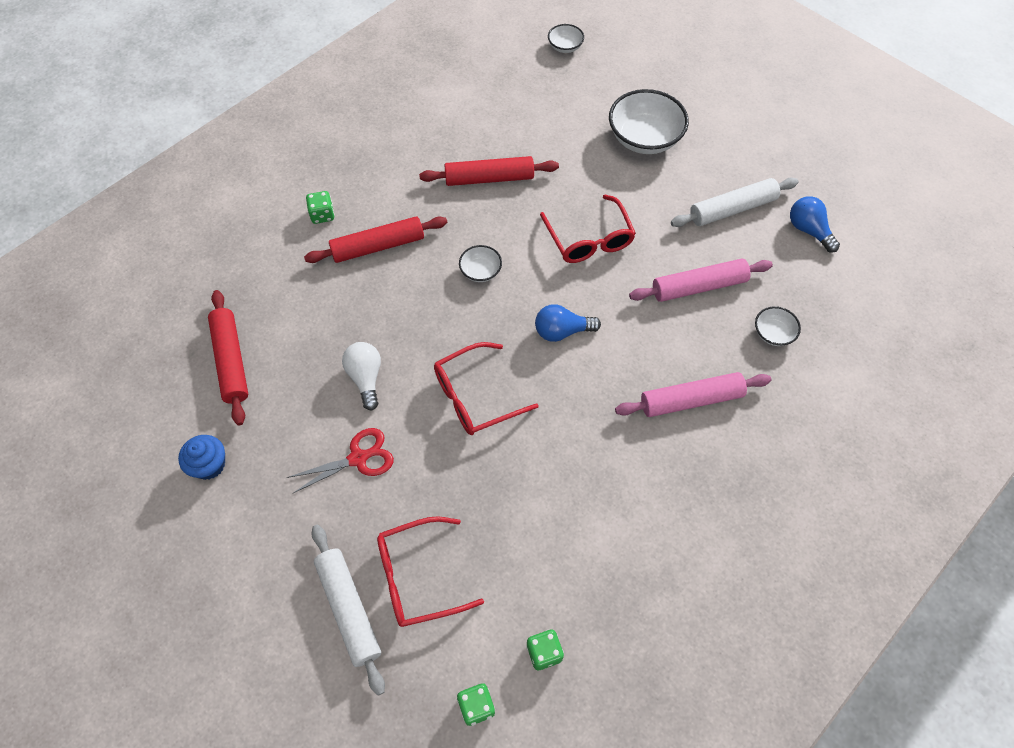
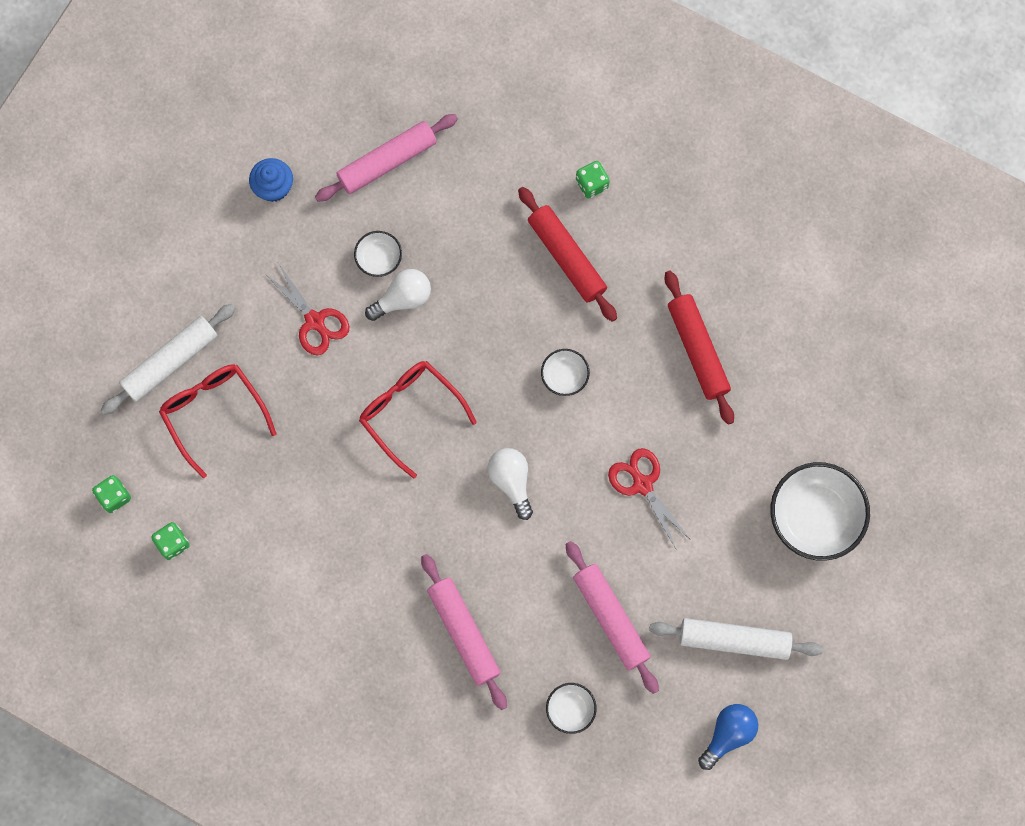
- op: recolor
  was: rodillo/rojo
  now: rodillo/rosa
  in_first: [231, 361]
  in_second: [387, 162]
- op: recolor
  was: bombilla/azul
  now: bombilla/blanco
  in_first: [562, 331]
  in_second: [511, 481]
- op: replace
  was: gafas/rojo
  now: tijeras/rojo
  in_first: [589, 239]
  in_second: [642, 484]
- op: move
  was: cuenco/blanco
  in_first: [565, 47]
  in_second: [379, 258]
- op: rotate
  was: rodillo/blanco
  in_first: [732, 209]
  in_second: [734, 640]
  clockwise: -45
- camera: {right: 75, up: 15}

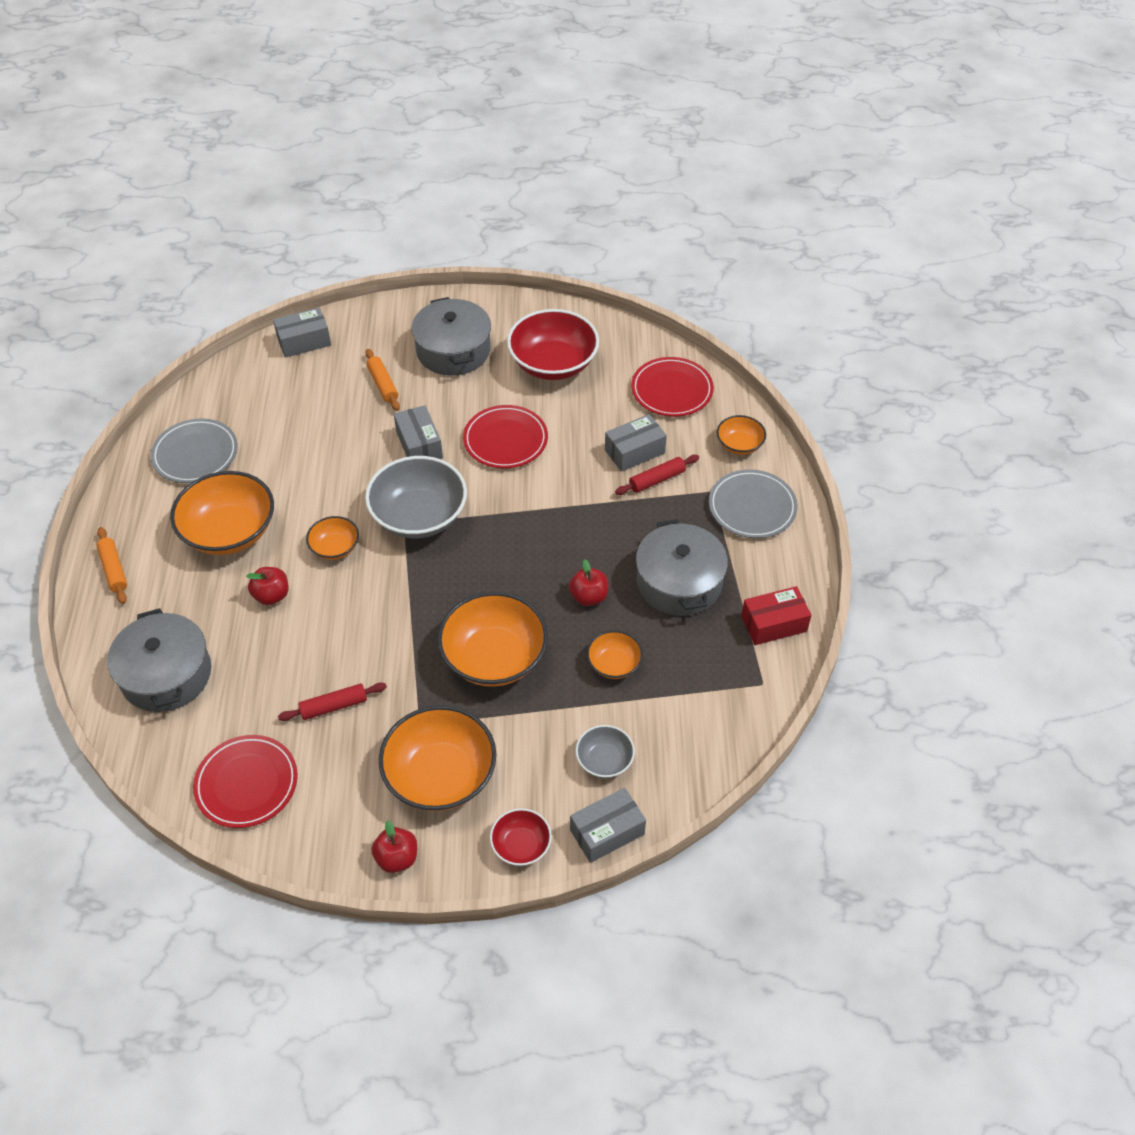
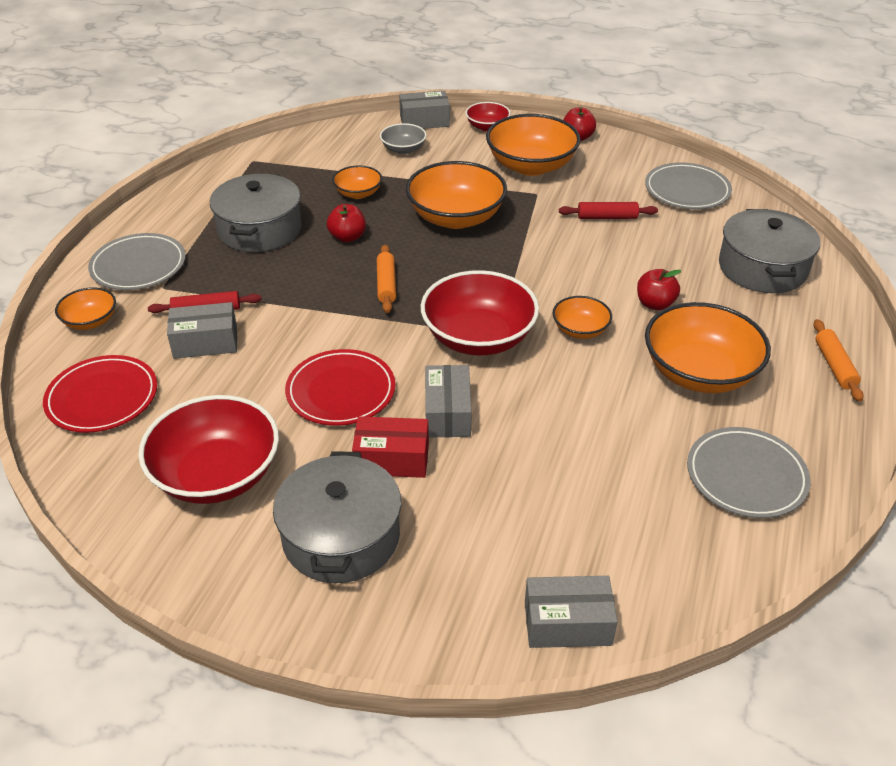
- op: recolor
  was: plato/rojo
  now: plato/gris
  in_first: [247, 784]
  in_second: [687, 190]
- op: move
  was: rodillo/naranja
  in_first: [383, 384]
  in_second: [386, 284]
- op: recolor
  was: cuenco/gris
  now: cuenco/rojo
  in_first: [419, 516]
  in_second: [478, 337]
- op: move
  was: caja/rojo
  in_first: [774, 624]
  in_second: [392, 459]
- camera: {right: -160, up: -10}

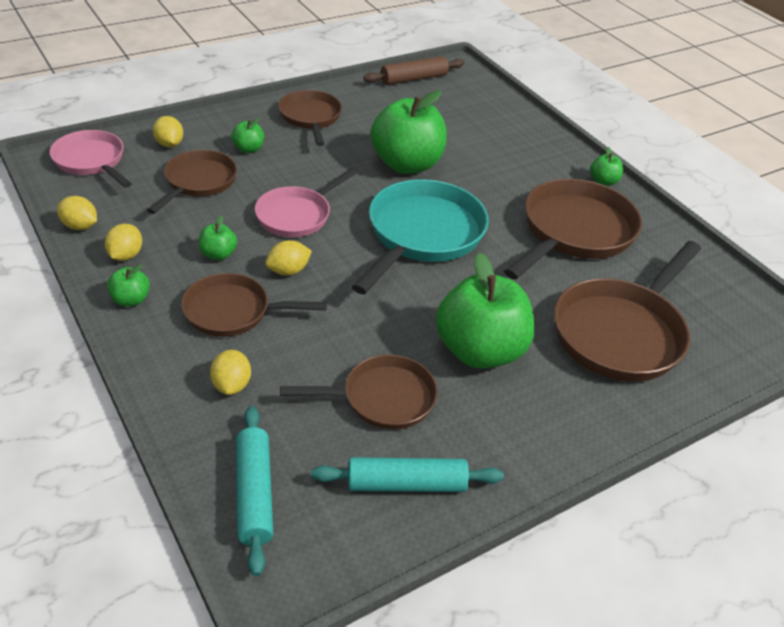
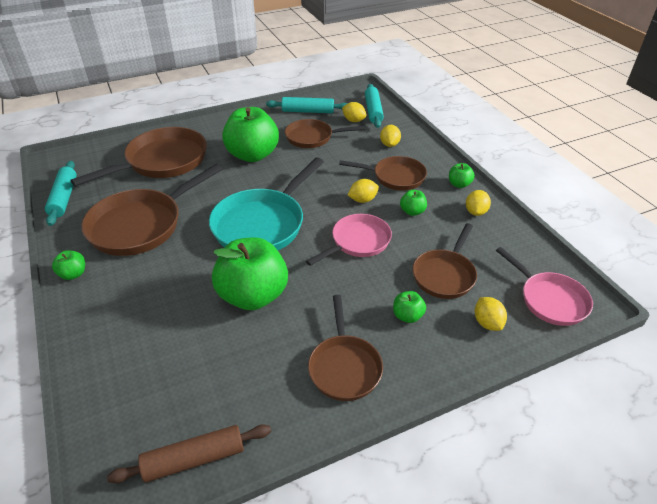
- op: move
  was: limón/amarillo
  in_first: [80, 226]
  in_second: [353, 120]
- op: insert
  now: rodillo/turquesa
  in_second: [64, 198]
- camera: {right: -170, up: 0}

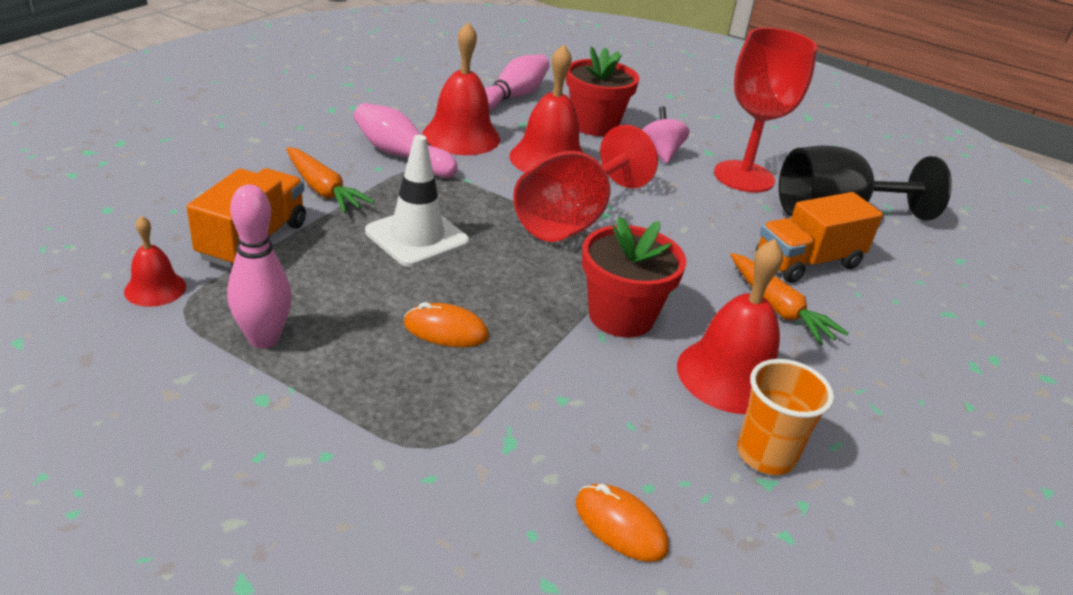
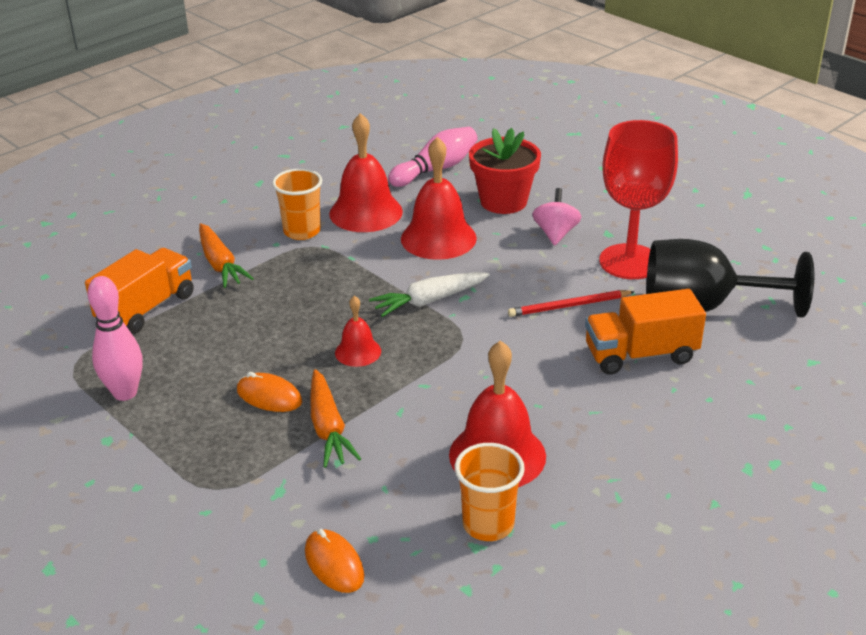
- op: move
  was: campana/rojo
  in_first: [155, 289]
  in_second: [358, 352]
- op: replace
  was: bolo/rosa
  now: vaso/naranja
  in_first: [401, 155]
  in_second: [302, 231]
- op: delete
  was: cono de tráfico/blanco
  in_first: [417, 237]
- op: replace
  was: copa/rojo
  now: zanahoria/blanco
  in_first: [572, 219]
  in_second: [429, 301]
- op: delete
  was: maceta/rojo
  in_first: [621, 316]
- op: move
  was: zanahoria/naranja
  in_first: [778, 308]
  in_second: [328, 427]
- op: insert
  now: lápiz/rojo
  in_second: [569, 306]
- camera: {right: 20, up: 0}

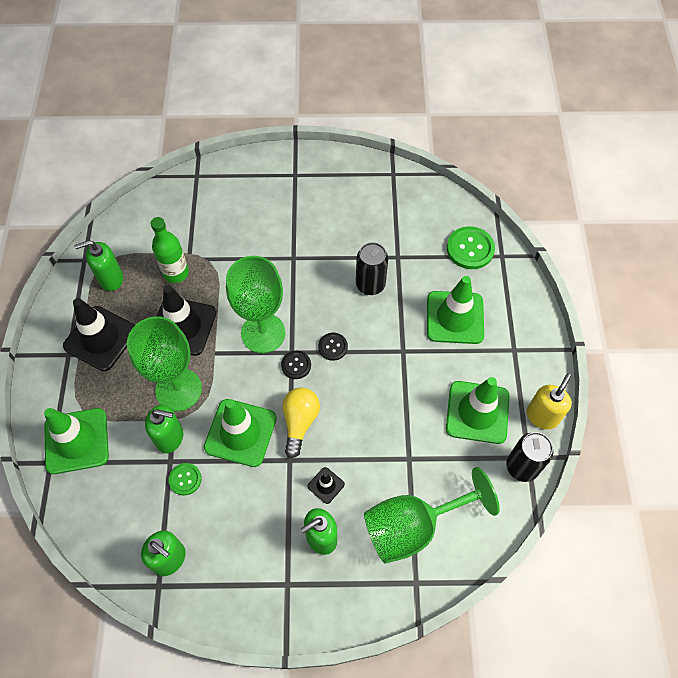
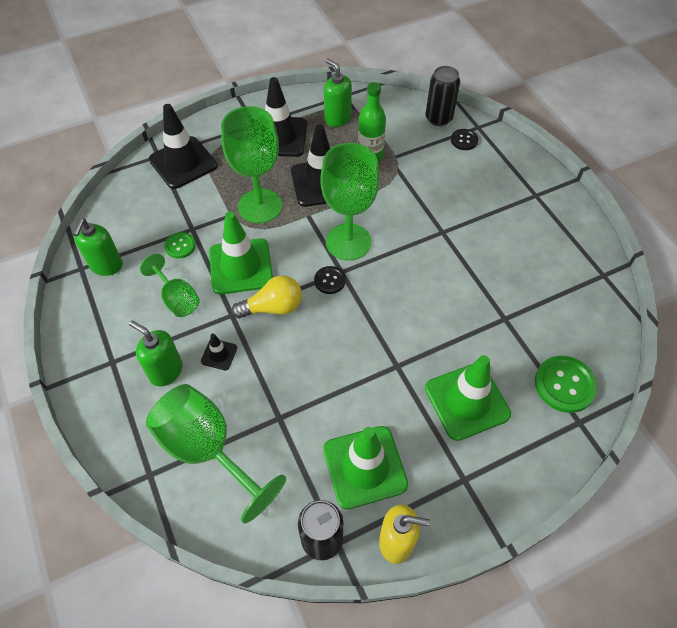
- op: recolor
  was: cono de tráfico/verde
  now: cono de tráfico/negro
  in_first: [76, 441]
  in_second: [183, 163]
- op: delete
  was: dispensador de jabón/verde
  in_first: [170, 437]
- op: move
  was: botón/negro
  in_first: [333, 347]
  in_second: [464, 140]
- op: move
  was: lata/negro
  in_first: [370, 285]
  in_second: [438, 118]
- op: insert
  now: copa/verde
  in_second: [177, 298]
- camera: {right: 65, up: -5}

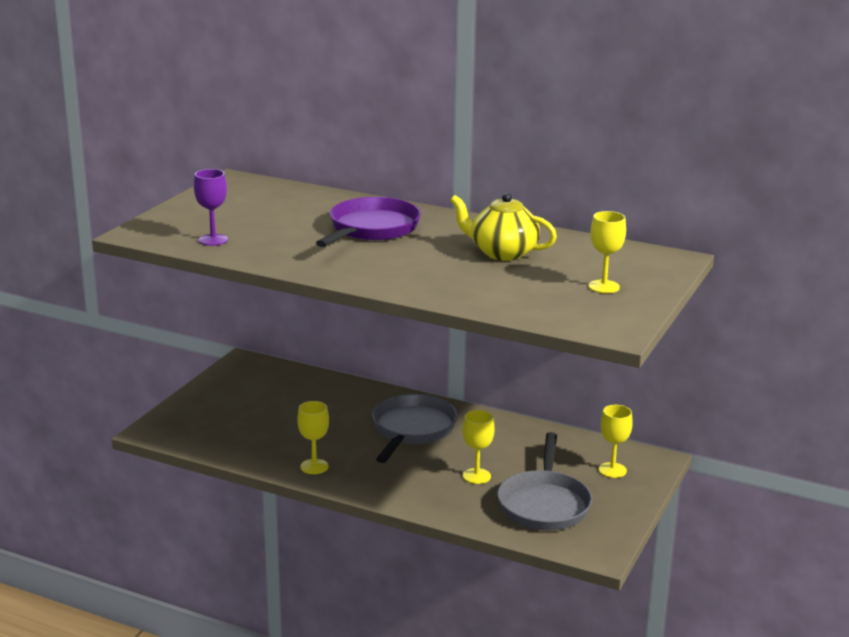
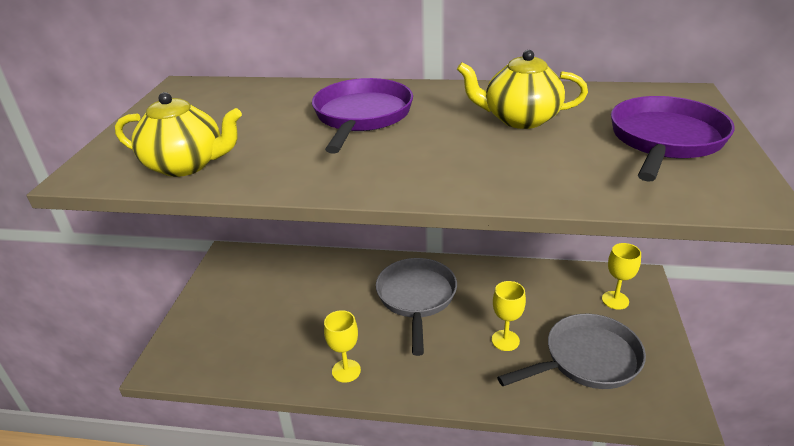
- op: replace
  was: copa/morado
  now: tetera/amarillo
  in_first: [213, 240]
  in_second: [186, 165]
- op: rotate
  was: sartén/gris
  in_first: [544, 504]
  in_second: [587, 359]
  clockwise: -105
- op: replace
  was: copa/amarillo
  now: sartén/morado
  in_first: [604, 287]
  in_second: [665, 140]
- camera: {right: -15, up: 10}

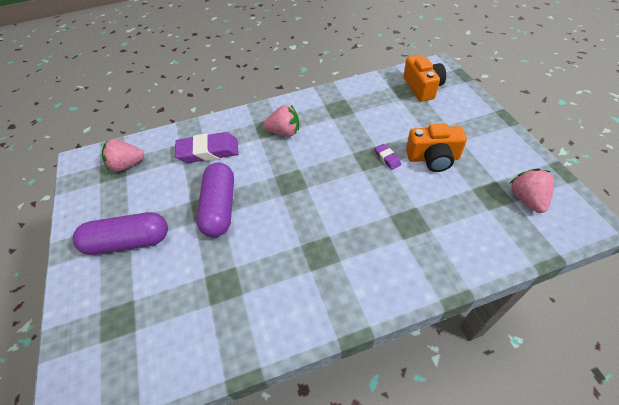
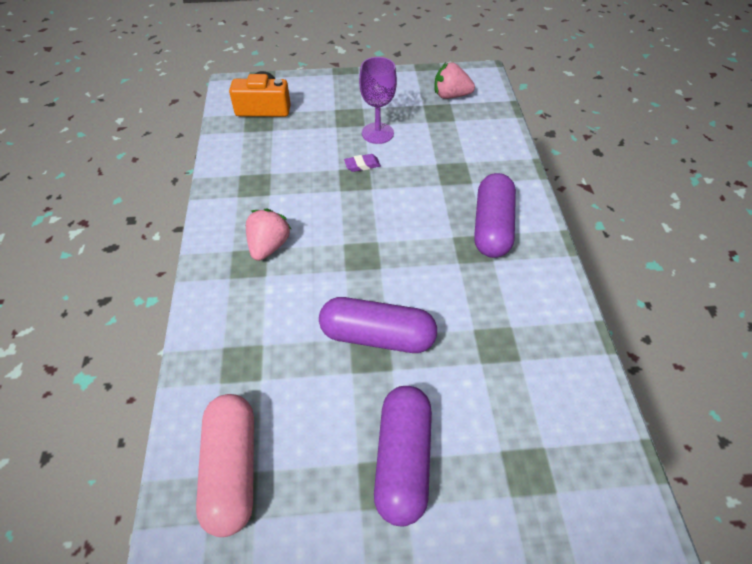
- op: replace
  was: fresa/rosa
  now: cápsula/rosa
  in_first: [127, 165]
  in_second: [232, 469]
- op: delete
  was: goma de borrar/morado
  in_first: [208, 151]
- op: replace
  was: cámara/naranja
  now: copa/morado
  in_first: [433, 158]
  in_second: [377, 133]
- op: insert
  now: cápsula/morado
  in_second: [492, 227]
- camera: {right: -80, up: 0}

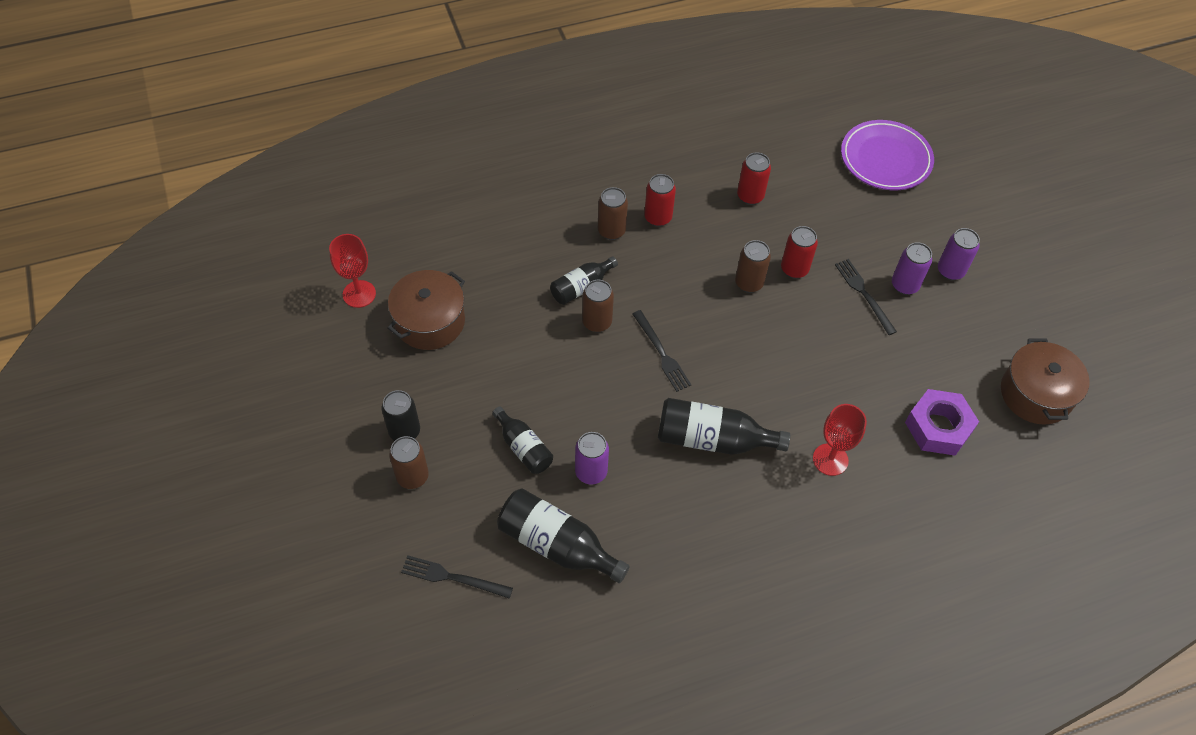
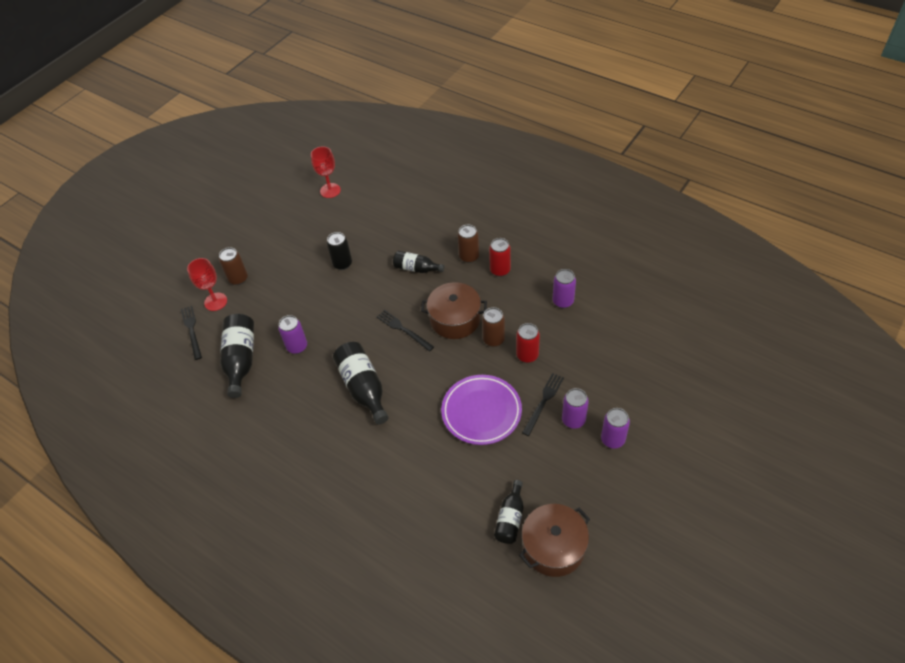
- op: move
  was: lata/negro
  in_first: [404, 431]
  in_second: [342, 264]
- op: move
  was: olla/marrón
  in_first: [430, 321]
  in_second: [455, 319]
- op: move
  was: botella/negro
  in_first: [523, 448]
  in_second: [510, 518]
- op: delete
  was: lata/marrón
  in_first: [597, 322]
- op: rotate
  was: tenedor/negro
  in_first: [661, 353]
  in_second: [403, 329]
  clockwise: 105
- op: recolor
  was: lata/rojo
  now: lata/morado
  in_first: [750, 196]
  in_second: [563, 301]
- op: move
  was: copa/rojo
  in_first: [830, 459]
  in_second: [215, 302]
- op: move
  was: plato/morado
  in_first: [885, 159]
  in_second: [481, 412]
- op: delete
  was: tuerca/morado
  in_first: [938, 427]
- camera: {right: 60, up: -5}

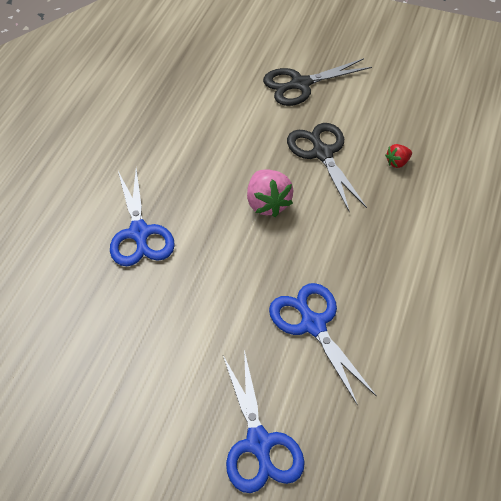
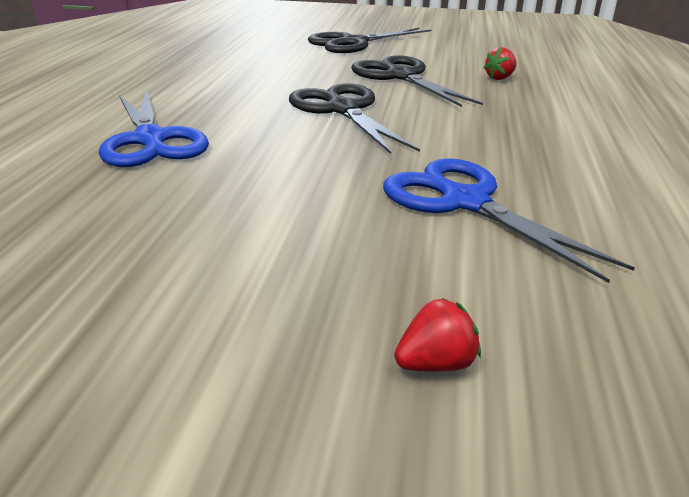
- op: replace
  was: tijeras/azul
  now: fresa/rojo
  in_first: [259, 443]
  in_second: [436, 364]
- op: replace
  was: fresa/rosa
  now: tijeras/negro
  in_first: [267, 204]
  in_second: [343, 110]
- camera: {right: -10, up: -20}

